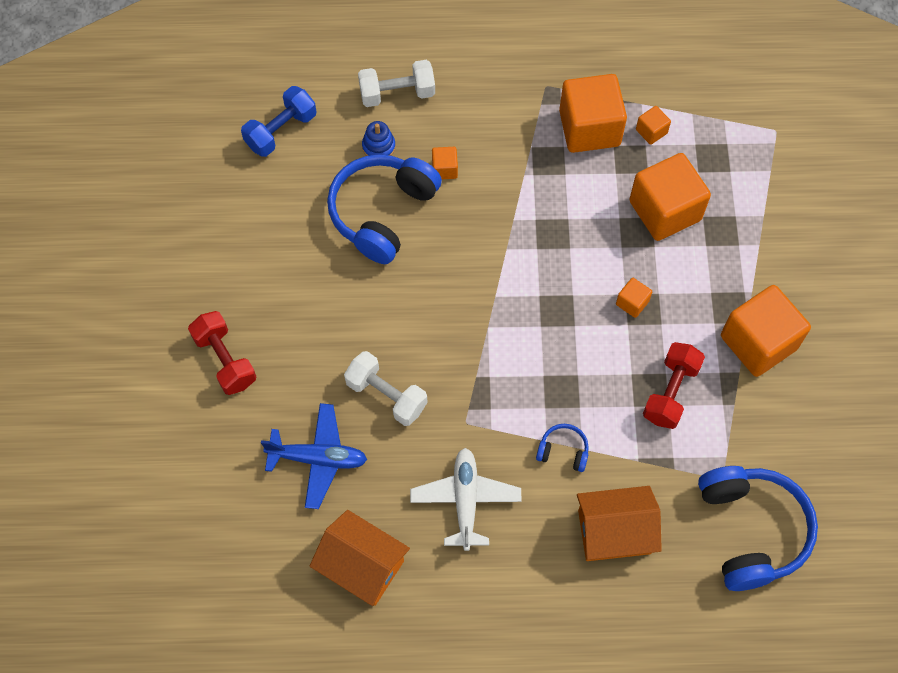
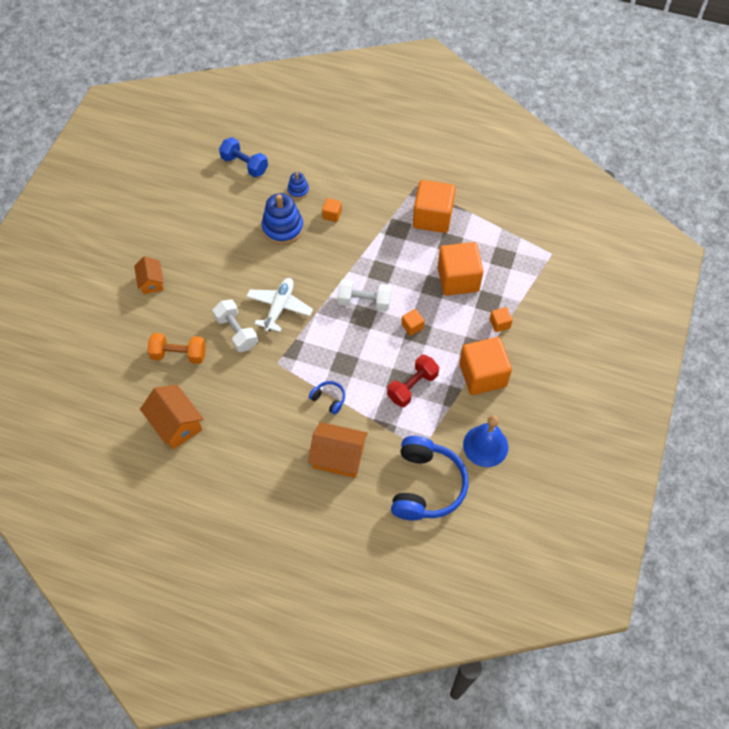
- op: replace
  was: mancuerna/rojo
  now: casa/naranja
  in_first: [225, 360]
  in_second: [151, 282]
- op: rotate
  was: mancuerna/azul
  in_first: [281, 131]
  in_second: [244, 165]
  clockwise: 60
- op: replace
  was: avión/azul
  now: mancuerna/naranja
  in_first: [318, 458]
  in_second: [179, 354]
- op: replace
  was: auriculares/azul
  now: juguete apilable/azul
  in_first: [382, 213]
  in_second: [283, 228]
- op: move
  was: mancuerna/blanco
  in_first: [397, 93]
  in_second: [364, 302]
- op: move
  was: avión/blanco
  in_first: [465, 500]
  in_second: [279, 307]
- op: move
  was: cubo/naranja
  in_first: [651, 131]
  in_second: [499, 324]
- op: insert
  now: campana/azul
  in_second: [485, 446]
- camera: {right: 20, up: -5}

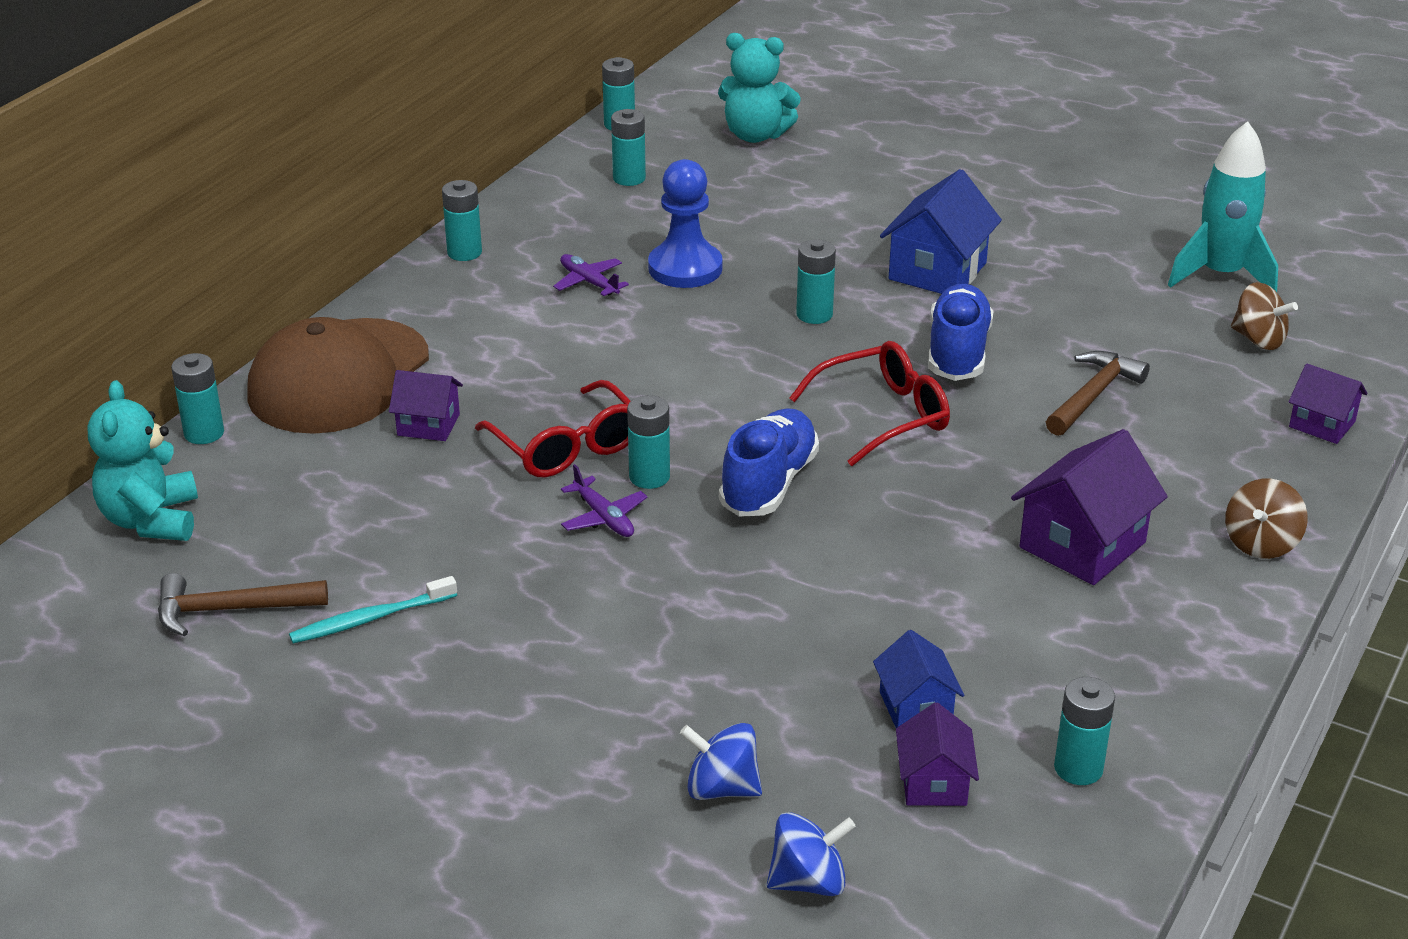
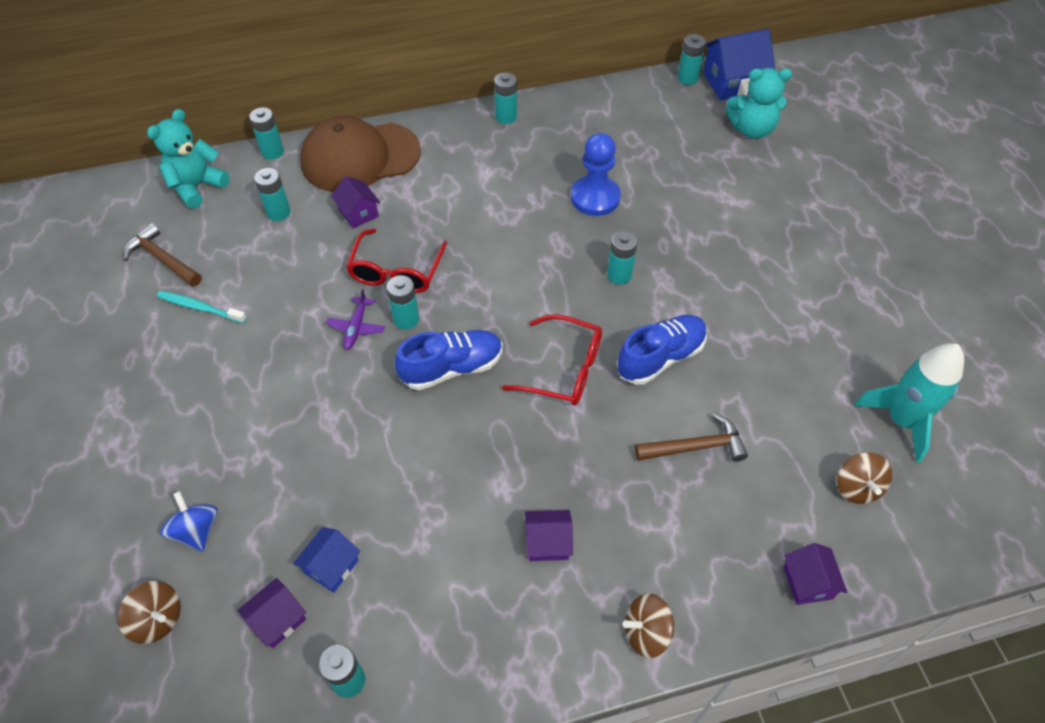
- op: delete
  was: avión/morado
  in_first: [589, 282]
- op: move
  was: pila/turquesa
  in_first: [629, 178]
  in_second: [278, 212]
- op: rotate
  was: osito/turquesa
  in_first: [755, 135]
  in_second: [752, 129]
  clockwise: -60
- op: recolor
  was: peonza/azul
  now: peonza/marrón
  in_first: [808, 881]
  in_second: [158, 619]
- op: move
  was: casa/azul
  in_first: [937, 271]
  in_second: [732, 82]
- op: resize
  was: casa/morado
  in_first: [1082, 545]
  in_second: [547, 542]
  ratio: 0.59
- camera: {right: 45, up: 20}

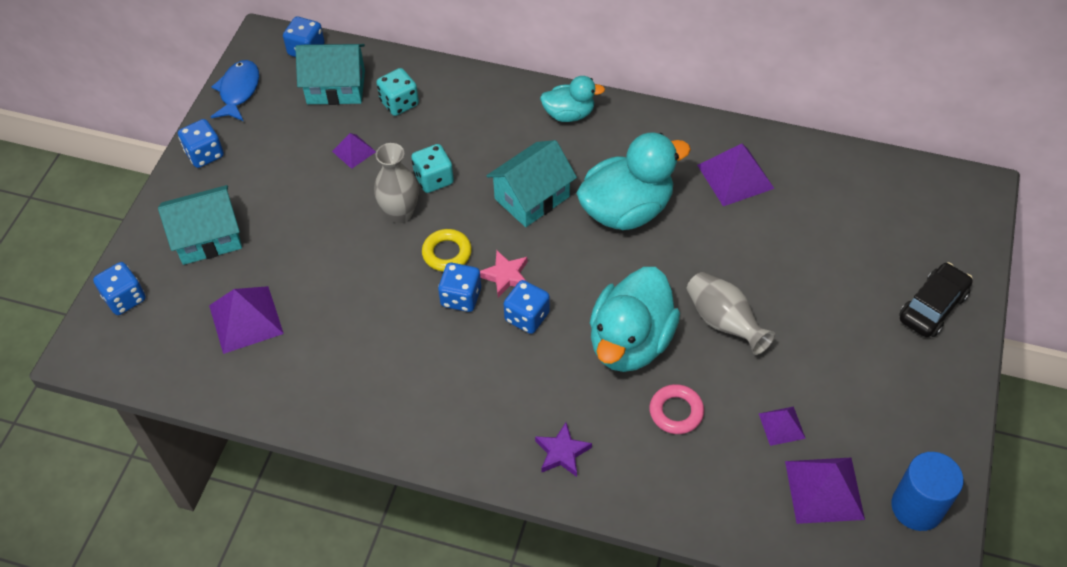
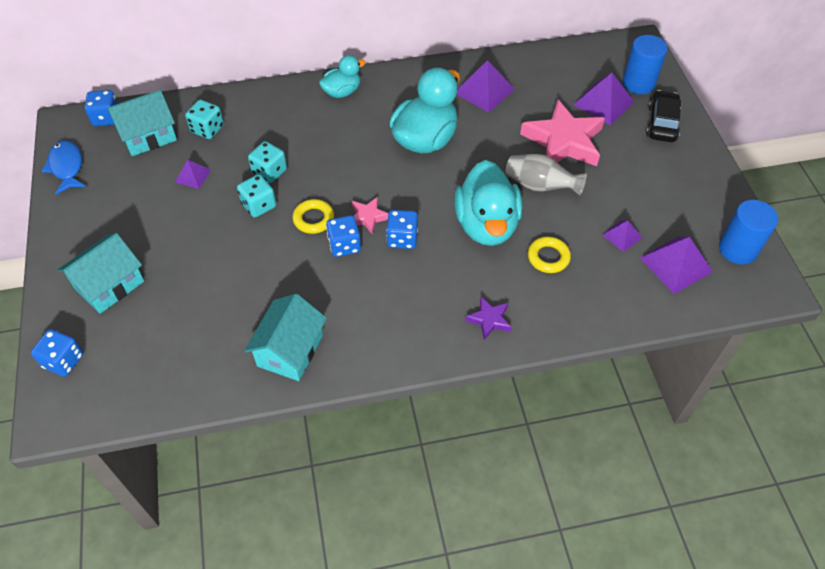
- op: delete
  was: dado/azul
  in_first: [204, 154]
- op: move
  was: pirámide/morado
  in_first: [246, 319]
  in_second: [603, 103]
- op: replace
  was: florero/gris
  now: dado/turquesa
  in_first: [400, 213]
  in_second: [259, 205]
- op: move
  was: casa/turquesa
  in_first: [532, 197]
  in_second: [290, 350]
- op: recolor
  was: anillo/rosa
  now: anillo/amarillo
  in_first: [676, 412]
  in_second: [548, 257]
- op: insert
  now: estrella/rosa
  in_second: [563, 141]
- op: insert
  now: cilindro/azul
  in_second: [638, 83]
- camera: {right: -30, up: 0}

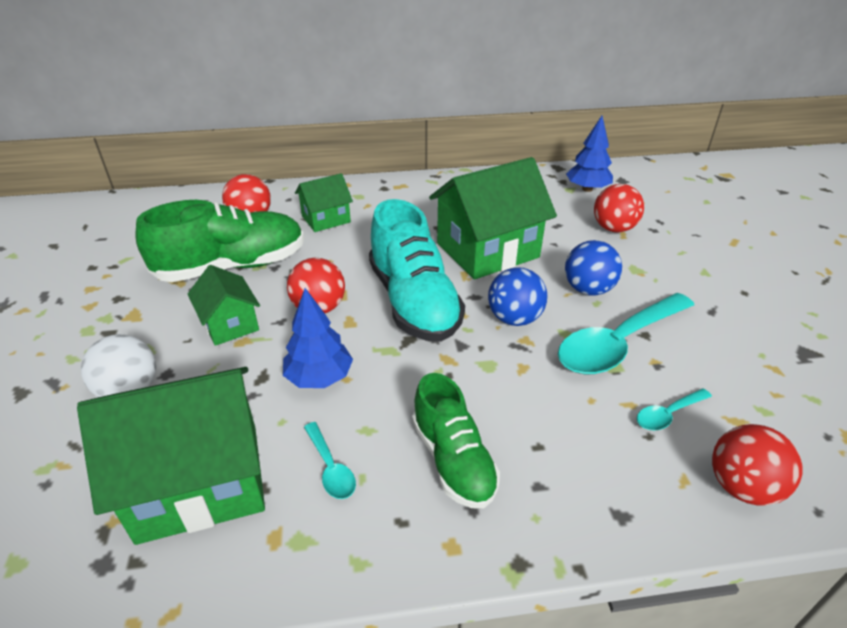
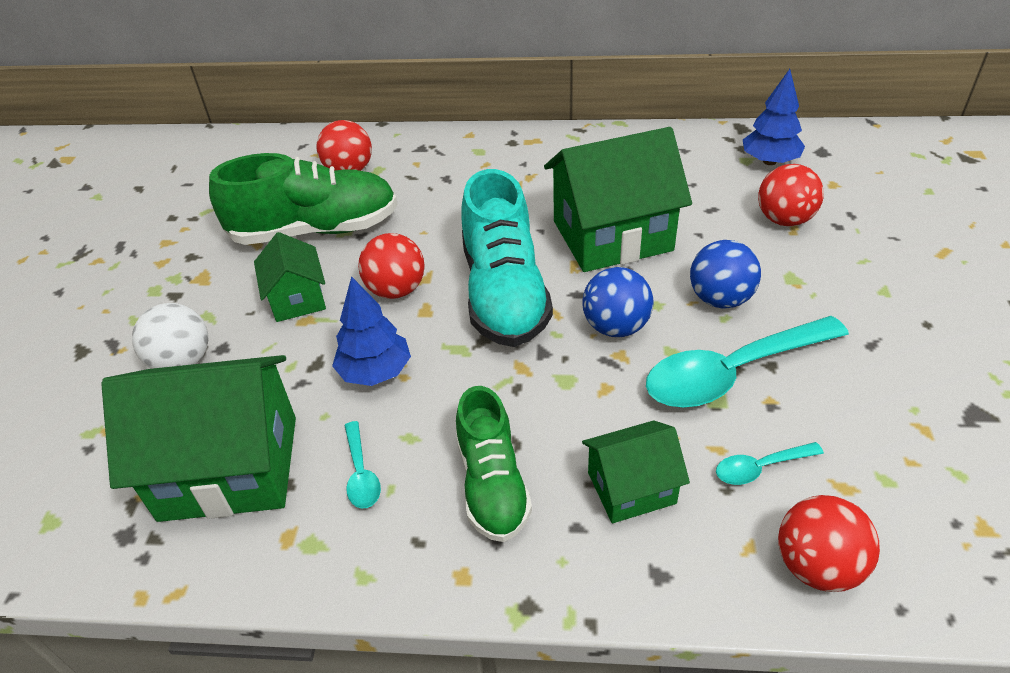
- op: move
  was: casa/verde
  in_first: [326, 219]
  in_second: [631, 488]
- camera: {right: 15, up: 5}

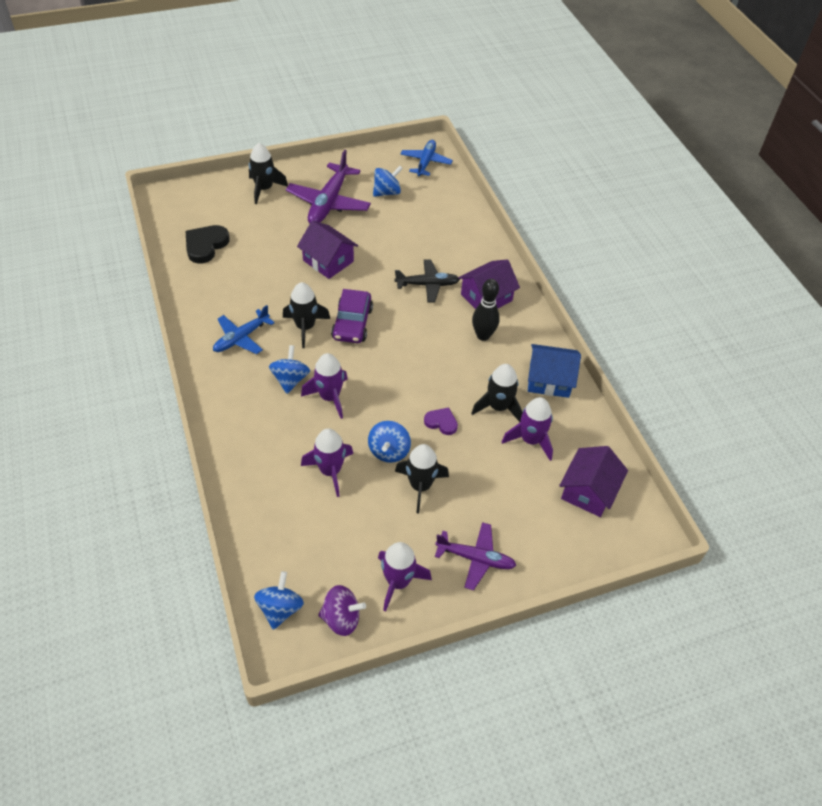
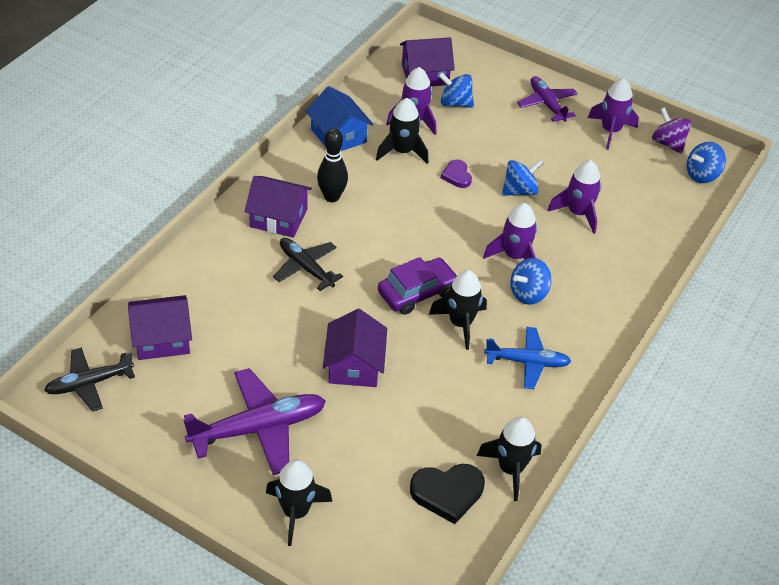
- op: move
  was: peonza/azul
  in_first: [387, 192]
  in_second: [455, 103]
- op: move
  was: cohete/negro
  in_first: [420, 486]
  in_second: [510, 469]
- op: recolor
  was: avión/azul
  now: avión/negro
  in_first: [425, 162]
  in_second: [89, 383]
- op: insert
  now: casa/morado
  in_second: [162, 339]
- camera: {right: -130, up: -5}

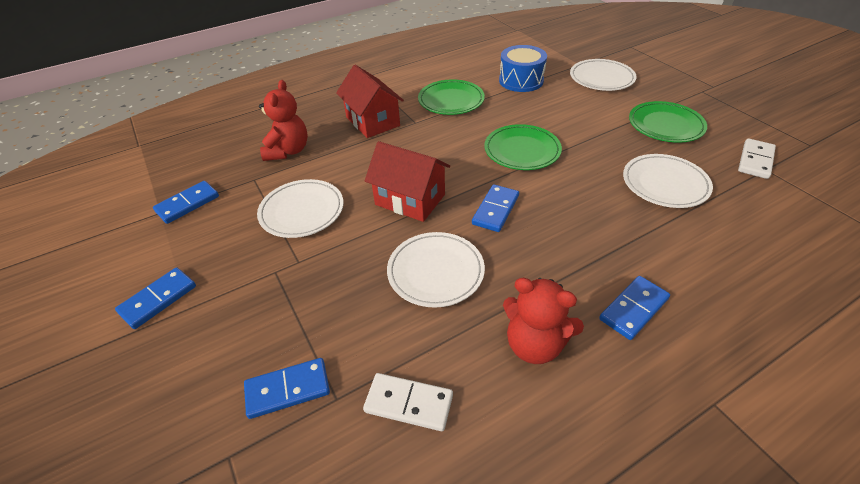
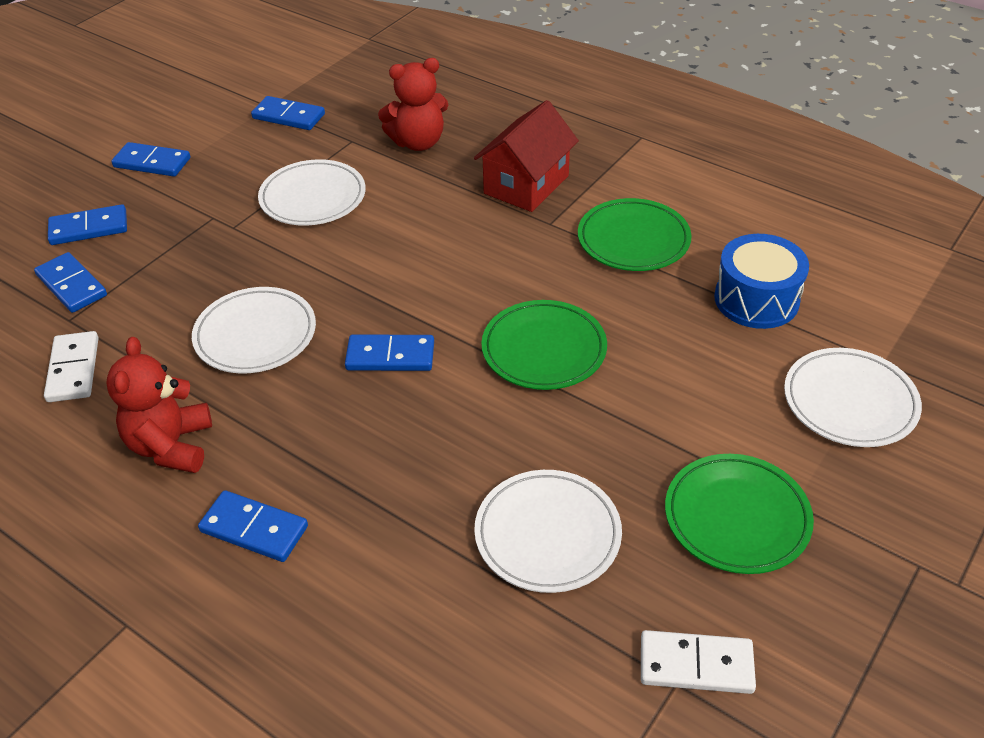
- op: delete
  was: casa/rojo
  in_first: [410, 199]
- op: insert
  now: ficha de dominó/azul
  in_second: [89, 228]
- camera: {right: 65, up: 0}

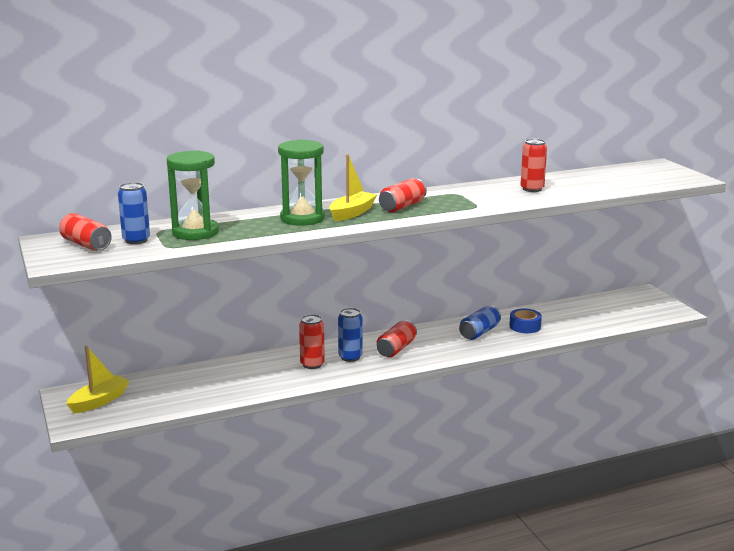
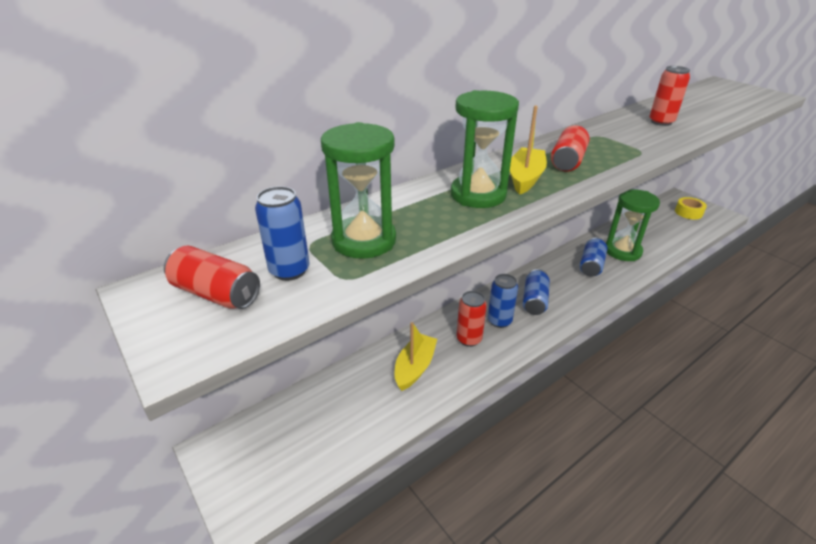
- op: move
  was: barco/amarillo
  in_first: [99, 401]
  in_second: [415, 367]
- op: recolor
  was: lata/rojo
  now: lata/azul
  in_first: [396, 349]
  in_second: [534, 300]
- op: replace
  was: cinta adhesiva/azul
  now: reloj de arena/verde
  in_first: [525, 326]
  in_second: [622, 251]
- op: insert
  now: cinta adhesiva/amarillo
  in_second: [688, 212]
- camera: {right: -15, up: 15}

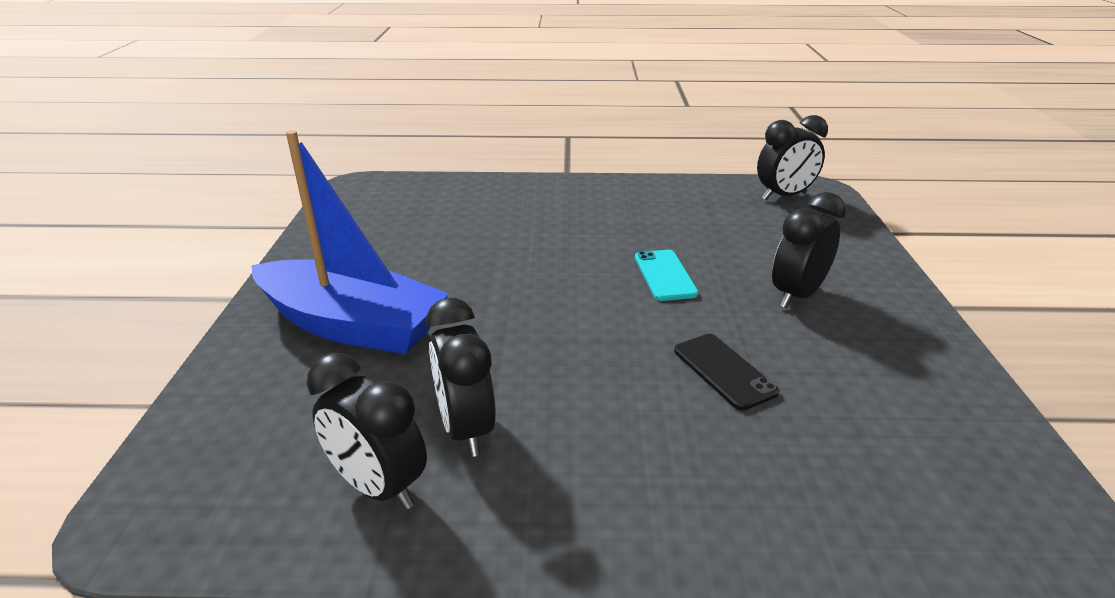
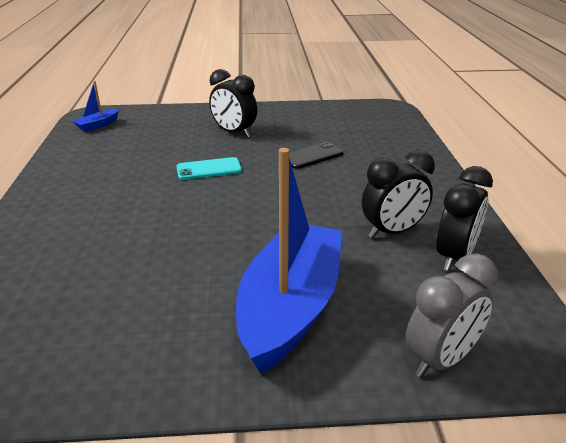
- op: replace
  was: despertador/negro
  now: barco/azul
  in_first: [784, 196]
  in_second: [98, 125]
- op: insert
  now: despertador/gris
  in_second: [440, 359]
- camera: {right: -95, up: 0}

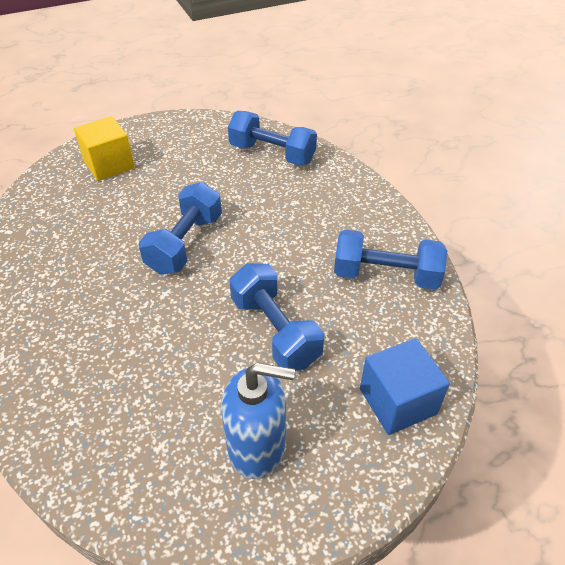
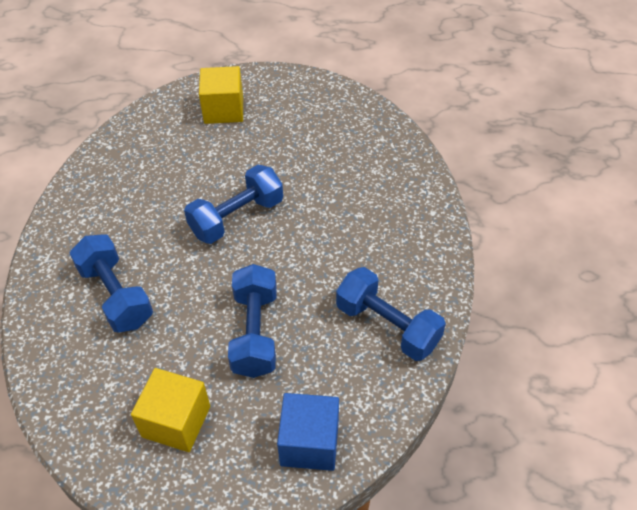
- op: replace
  was: dispensador de jabón/azul
  now: cubo/amarillo
  in_first: [257, 446]
  in_second: [176, 421]
- op: move
  was: mancuerna/azul
  in_first: [272, 154]
  in_second: [116, 295]
- camera: {right: 30, up: 5}

